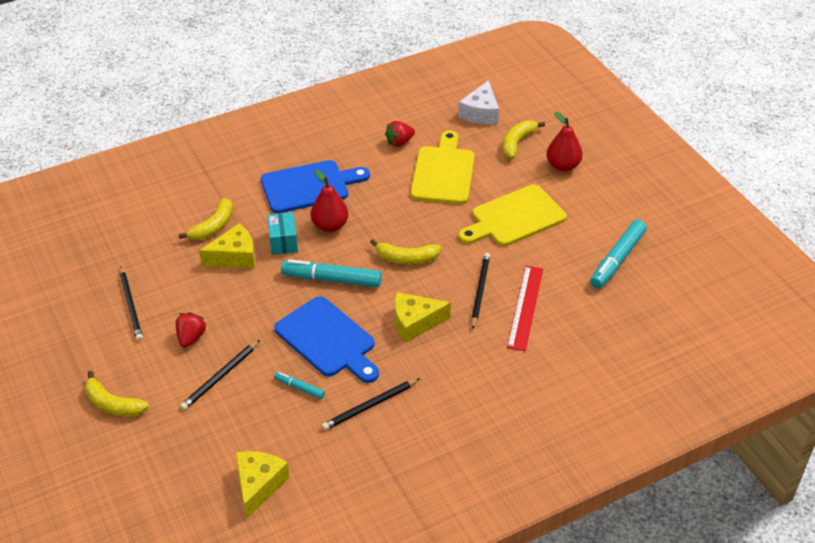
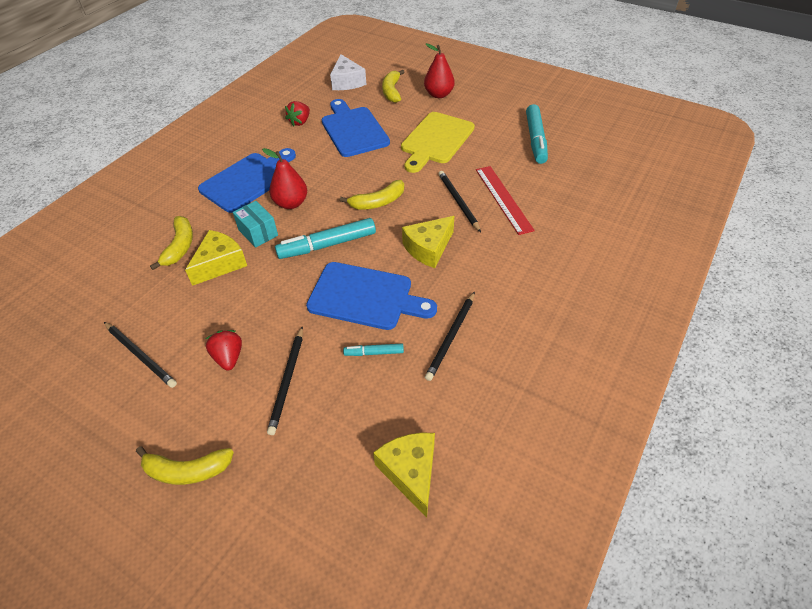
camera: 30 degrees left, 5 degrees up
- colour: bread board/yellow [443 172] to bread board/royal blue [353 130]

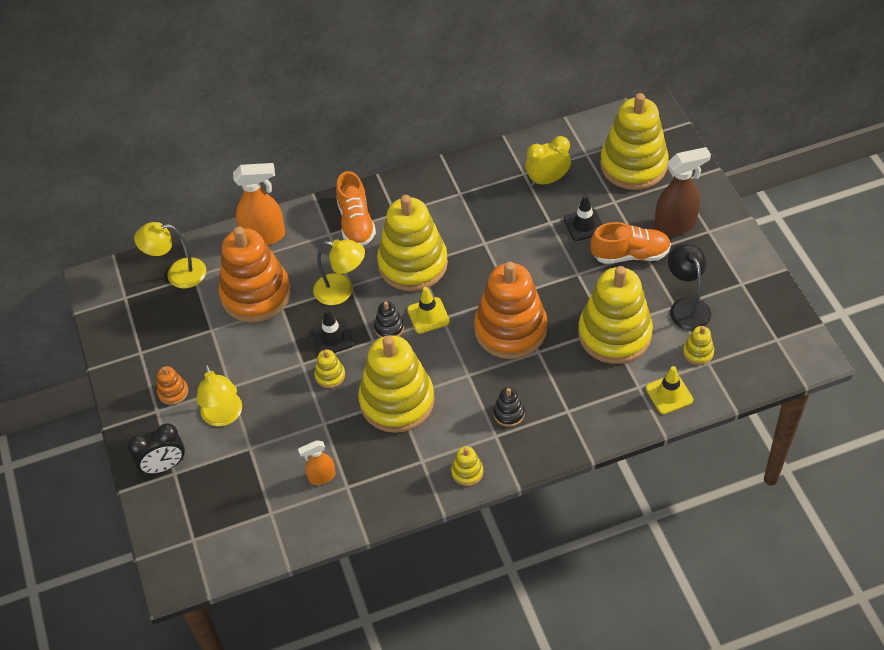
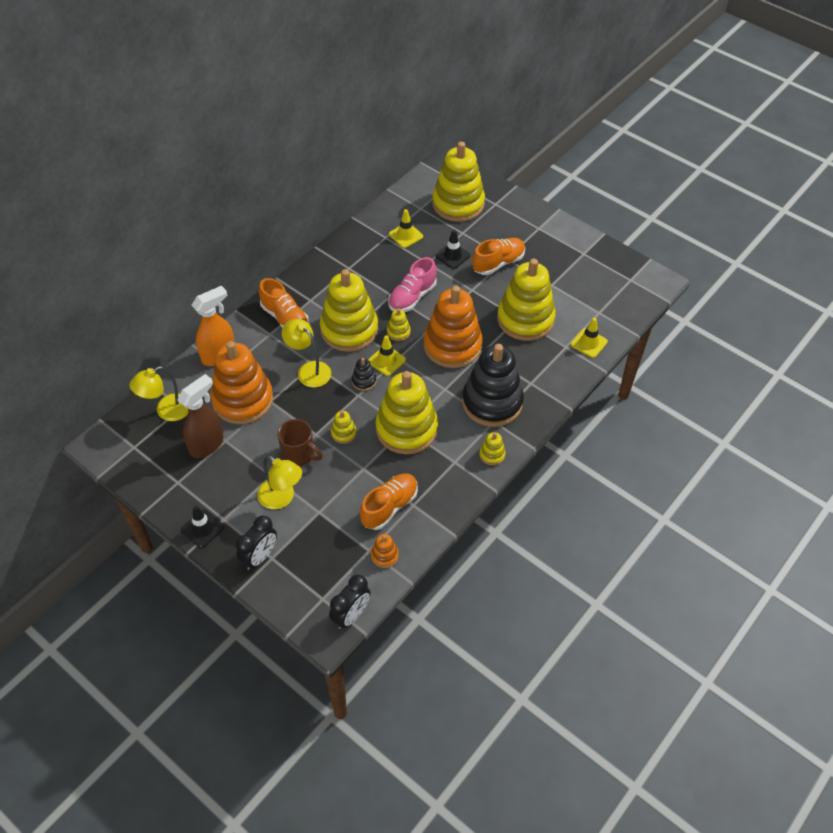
camera: 35 degrees left, 0 degrees up
- exchanged: bedside clock/yellow [547 180] to safety cone/yellow [405 235]
- relocated: spray cleaner/russet [675 225] to [207 445]
- spun: lamp/yellow [342 291] = [309 370] 120 degrees counterclockwise
- missing: lamp/ebony [686 307]
- relocated: safety cone/ebony [332 337] to [202 528]
- relocated: stacking rings/yellow [698 352] to [398 332]
- relocated: stacking rings/bright orange [173 392] to [384 555]
- size: stacking rings/ebony [509 413] = [492 402] x2.43
- exchanged: spray cleaner/bright orange [322 477] to shoe/bright orange [389 507]
- appeared: shoe/rosy [412 297]
- appeared: mug/russet [299 454]
- appeared: bedside clock/ebony [351 615]

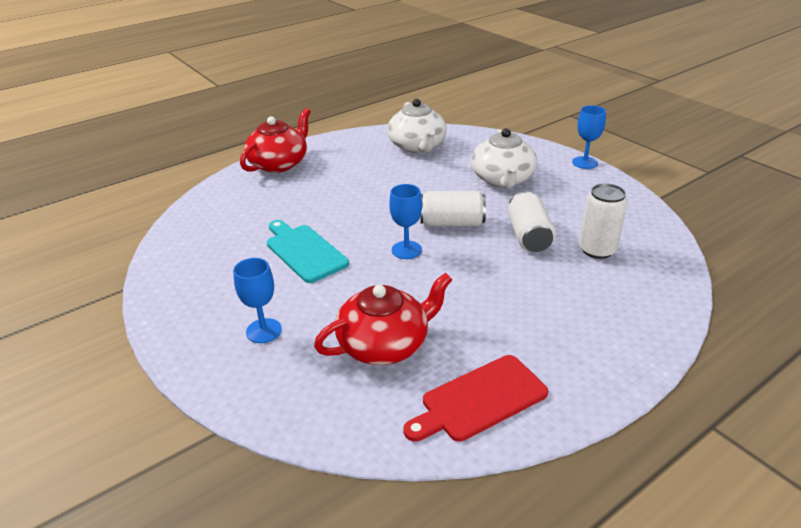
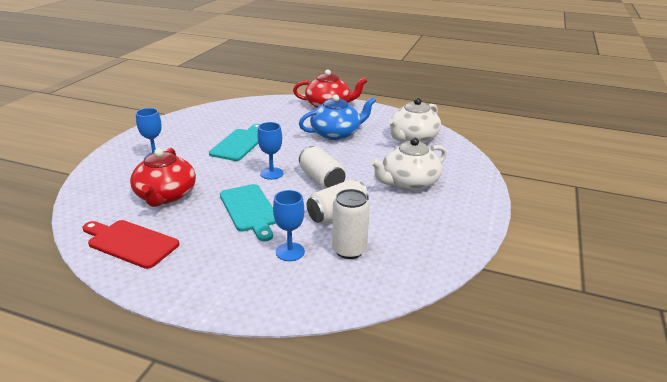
camera: 55 degrees right, 5 degrees down
- relocated: goblet/royal blue [584 163] to [290 252]
- spun: teapot/crimson [385 344] = [165 195] 60 degrees clockwise
- appeared: teapot/royal blue [336 134]
- appeared: bread board/turquoise [249 210]

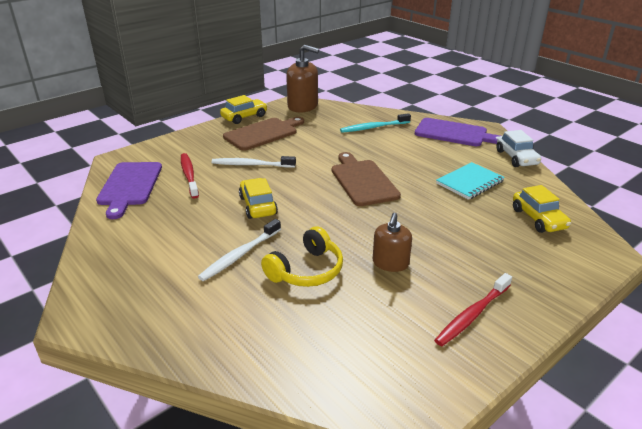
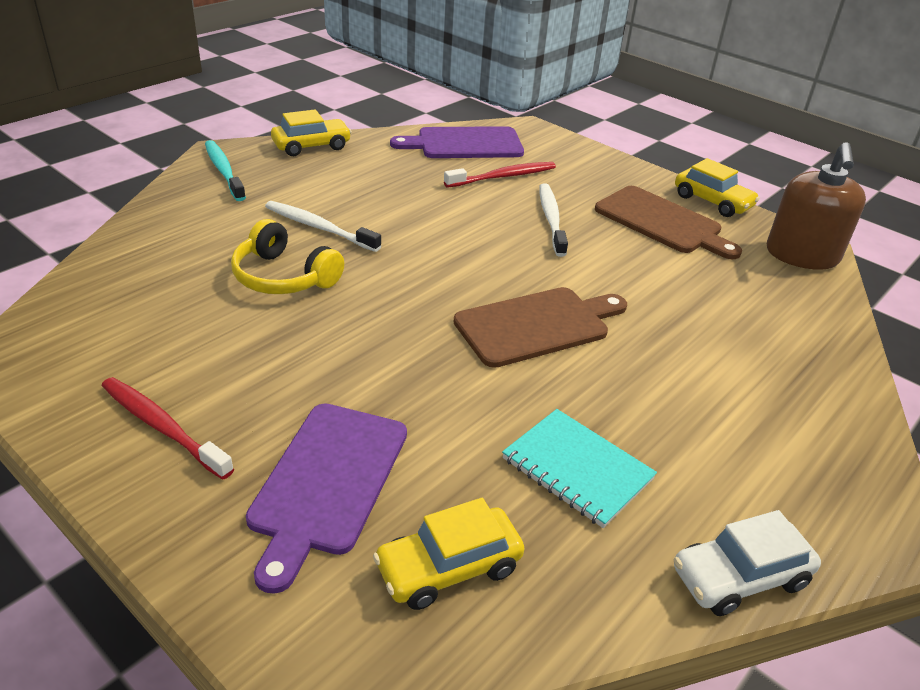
camera: 80 degrees right, 5 degrees up
- relocated: dental brush/turquoise [374 127] to [224 171]
- relocated: bread board/violet [454 133] to [327 482]
- relocated: car/yellow [258 205] to [311 146]
- missing: soap dispenser/russet [390 263]

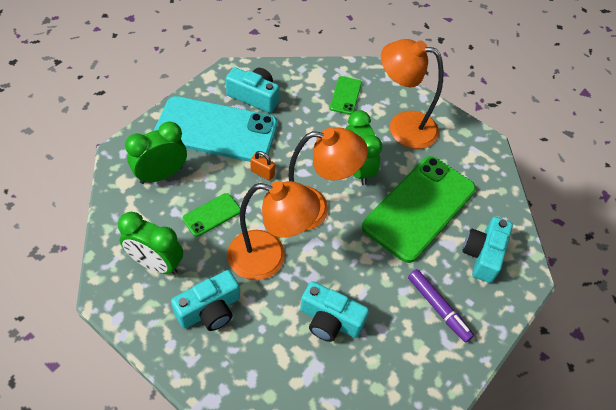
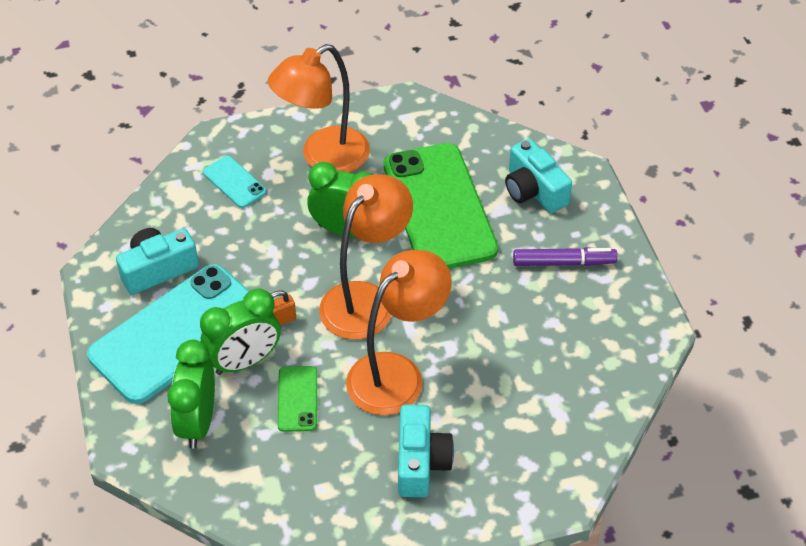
camera: 50 degrees left, 5 degrees down
- colour: mobile phone/green [345 95] to mobile phone/turquoise [234 182]
- relocated: bedside clock/green [156 264] to [244 361]
- missing: photo camera/turquoise [330 320]

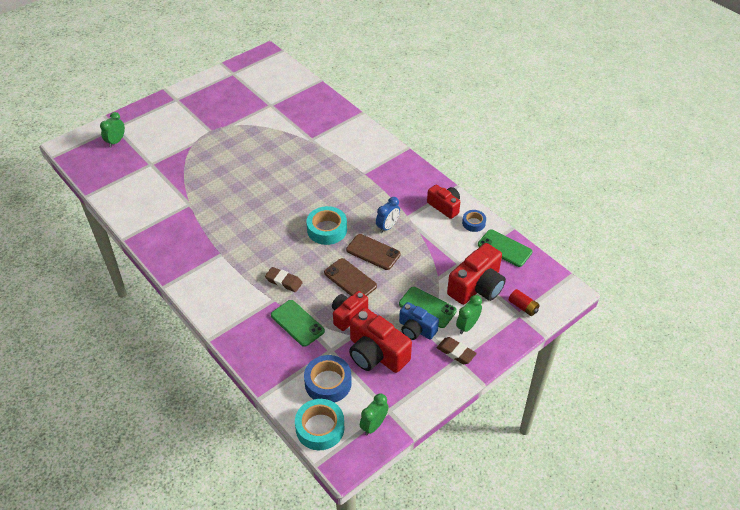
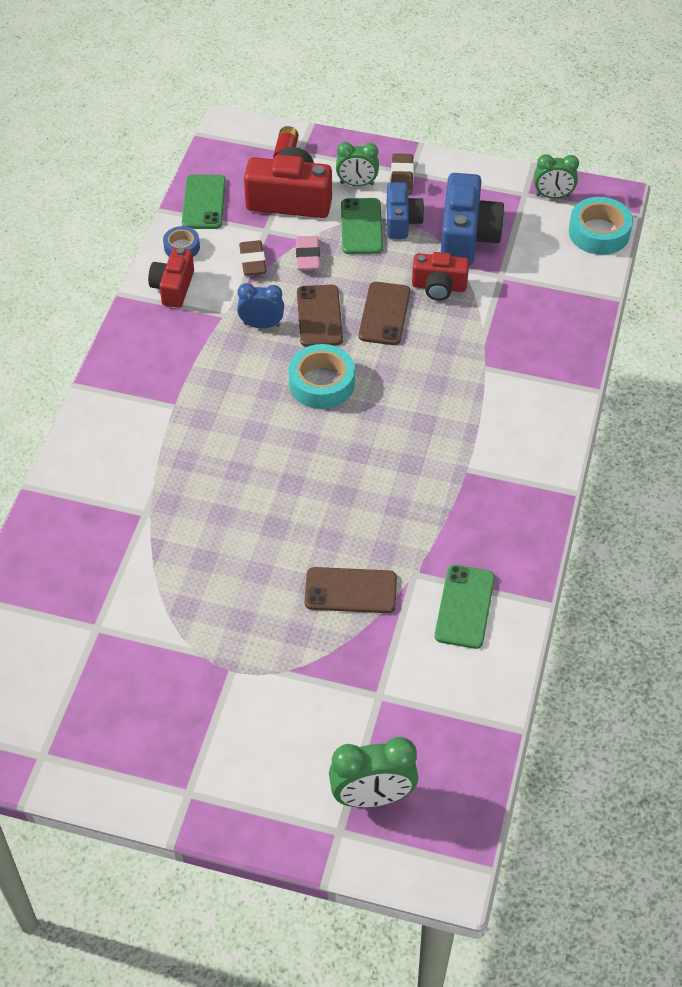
camera: 125 degrees left, 5 degrees up
- size: bedside clock/green [116 141] = [372 797] x1.51
- relocated: pencil eraser/russet [284 281] to [252 261]
- relocated: mobile phone/green [297 323] to [465 607]
- colour: photo camera/crimson [376 353] to photo camera/royal blue [467 237]
- missing: sticky tape/royal blue [328 383]
- appeared: pencil eraser/rosy [307 256]
- appeared: mobile phone/russet [350 590]

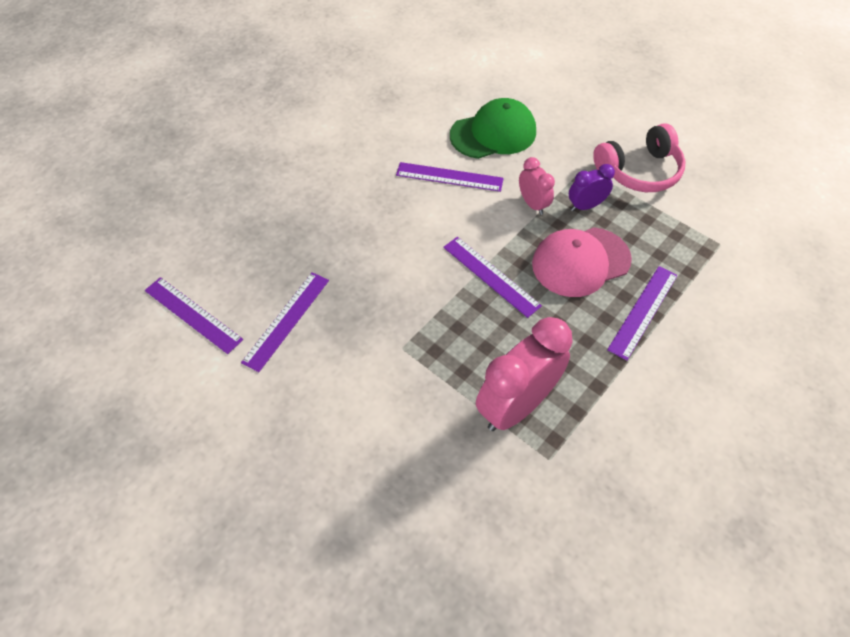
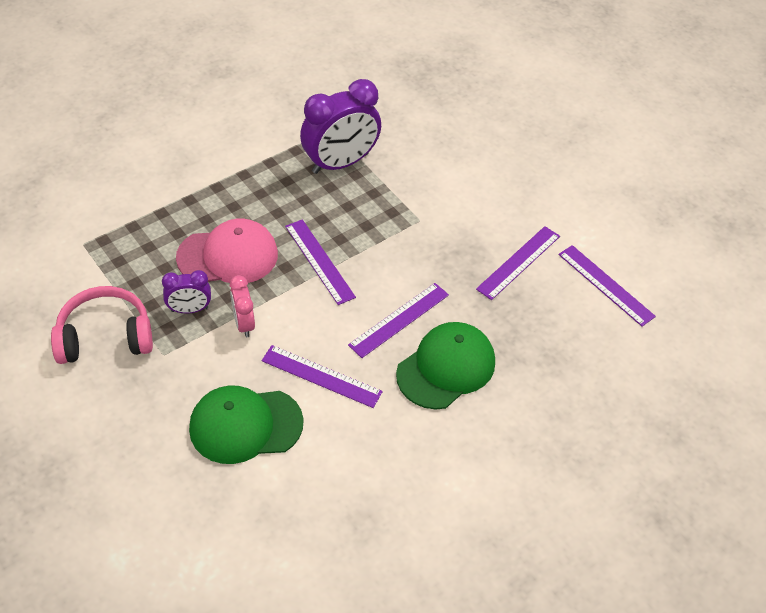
camera: 170 degrees left, 5 degrees down
- relocated: ruler/violet [643 311] to [399 319]
- colour: bedside clock/rosy [516 405] to bedside clock/violet [340 163]
- appeared: peaked cap/green [446 368]

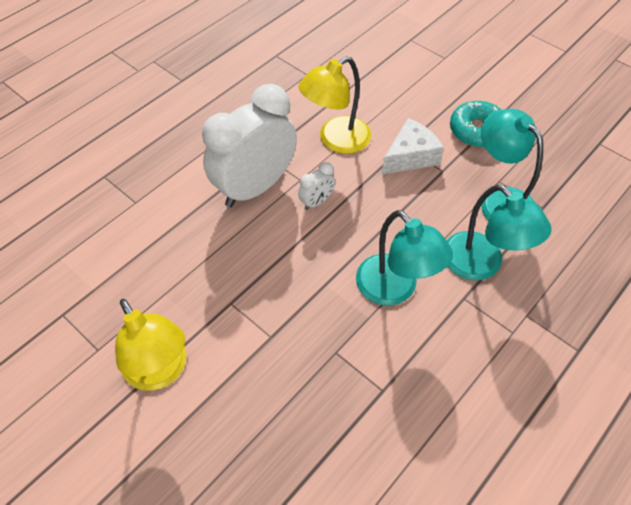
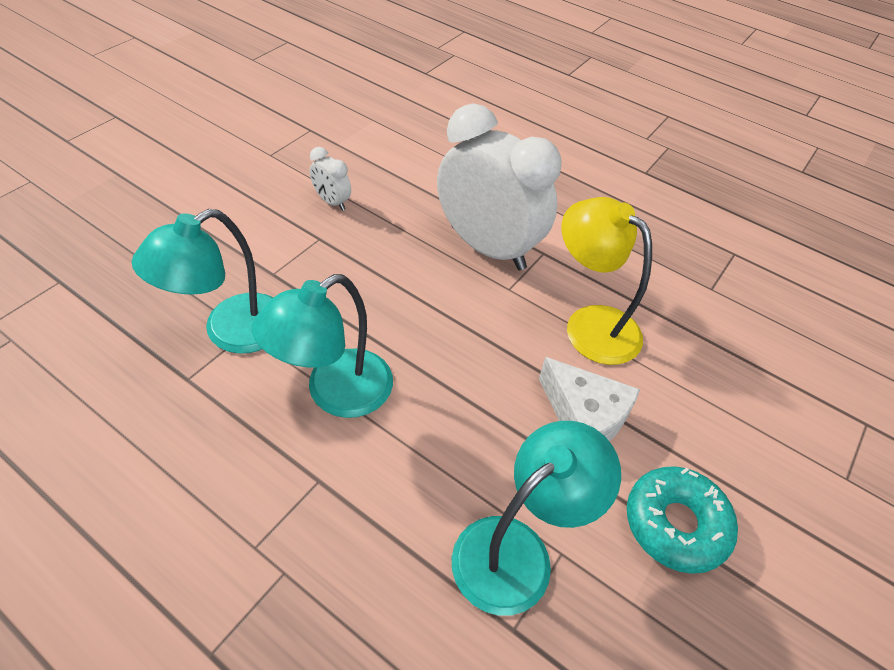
camera: 80 degrees right, 5 degrees down
- relocated: bedside clock/pure white [316 202] to [332 202]
- relocated: lamp/turquoise [481 265] to [231 332]
- missing: lamp/yellow [160 371]

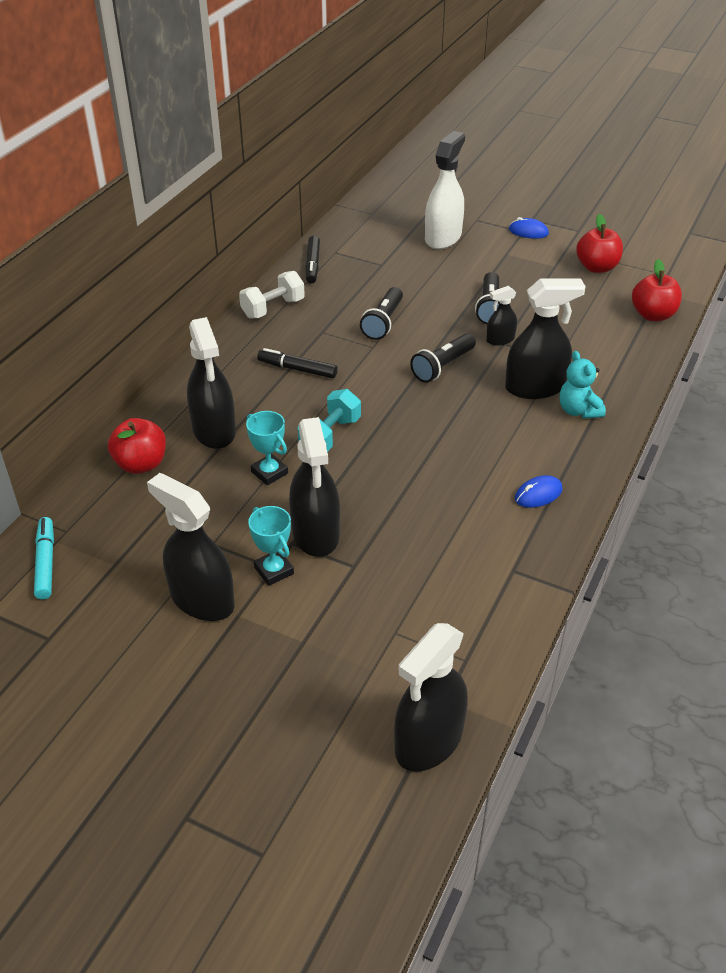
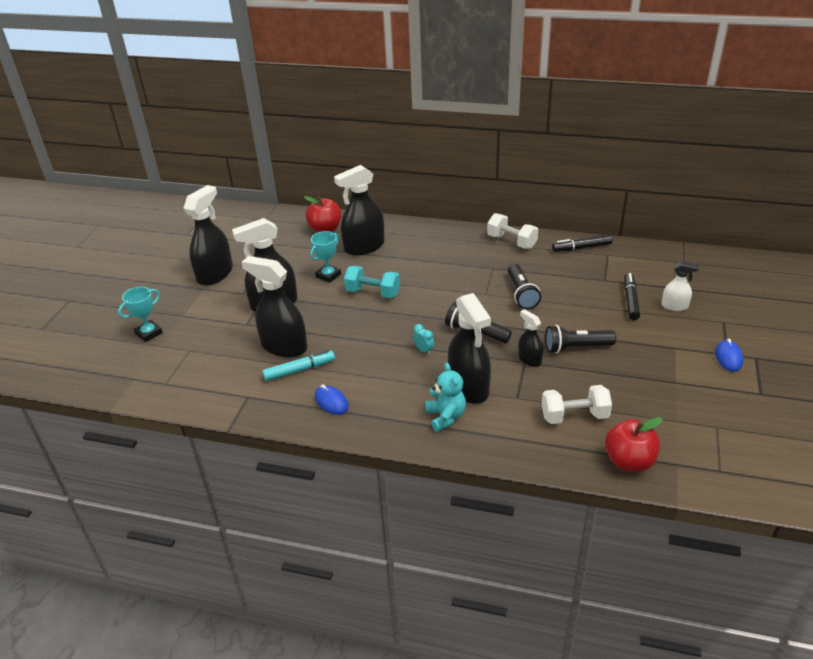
camera: 80 degrees right, 5 degrees down
- size: spray cleaner/pure white [443 237] = [674 306] x0.52
- missing: apple/crimson [597 267]
- spun: flashlight/ebony [383 322] = [521 294] 105 degrees counterclockwise
- relocated: marker pen/ebony [298 369] to [630 301]
- spun: teddy bear/turquoise [578 410] = [446 417] 105 degrees clockwise
- relocated: trophy/turquoise [274 570] to [149 333]
- relocated: marker pen/turquoise [45 563] to [299 370]
- relocated: spray cleaner/ebony [429 741] to [284 346]
- appeared: bedside clock/turquoise [424 350]
- appeared: free weight/pure white [574 416]

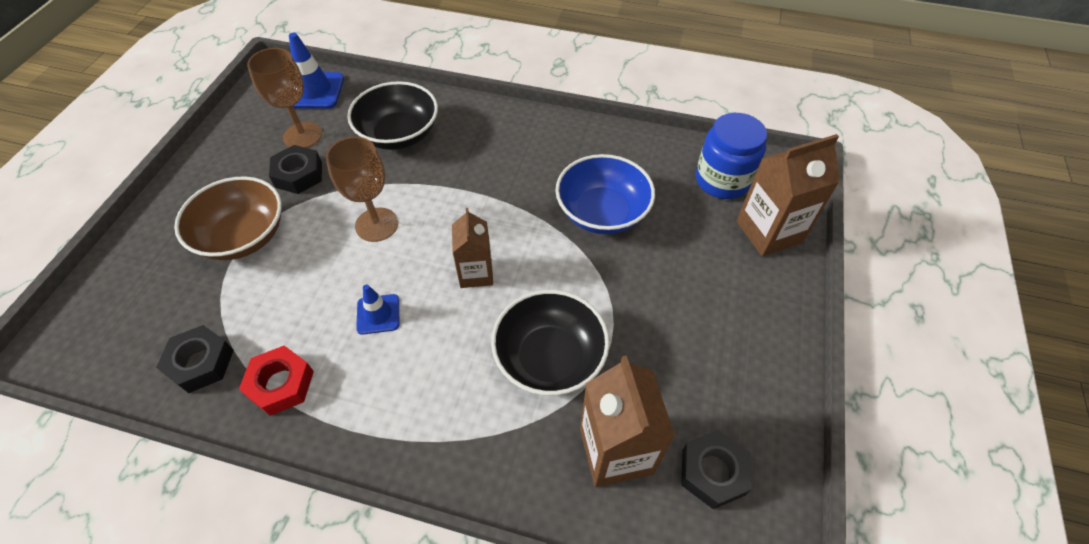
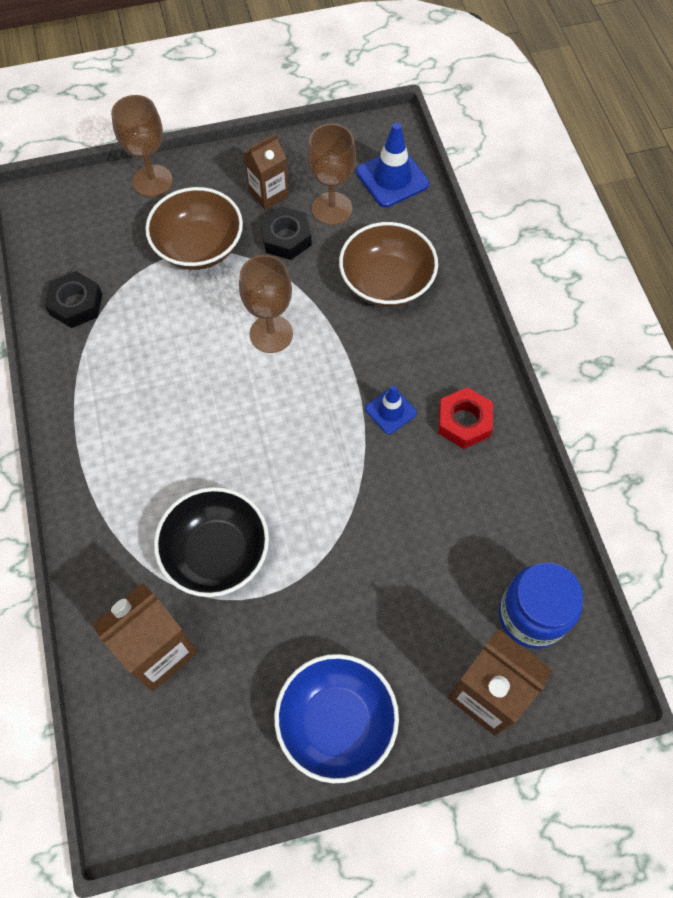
camera: 60 degrees right, 10 degrees up
- colour: deep dish/ebony [399 134] to deep dish/russet [386 282]
- relocated: deep dish/royal blue [602 212] to [336 722]
- relocated: carton/russet [476 273] to [268 194]
- relocated: safety cone/royal blue [378 314] to [390 411]
- relocated: hexagon nut/crimson [281 384] to [464 422]
- missing: hexagon nut/ebony [713 472]
- appeared: goblet/russet [152 181]

